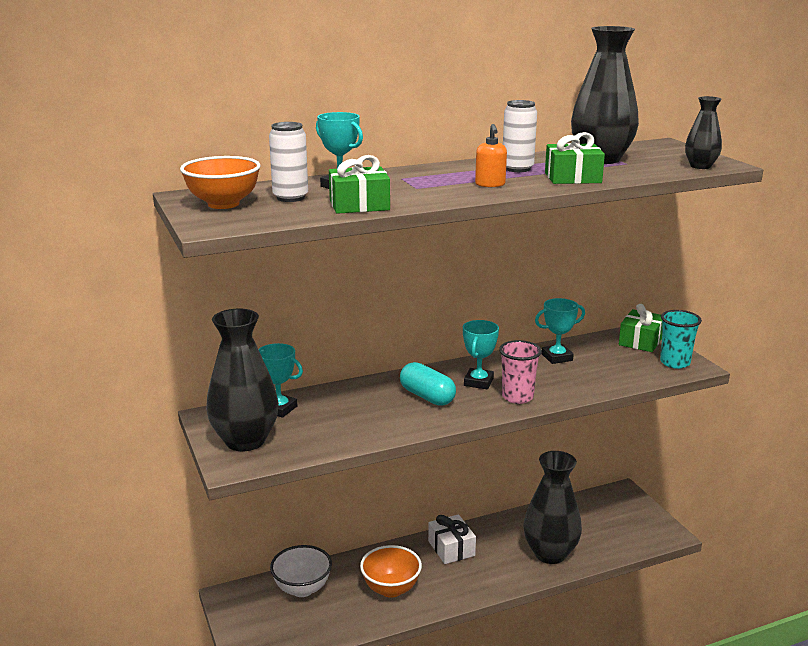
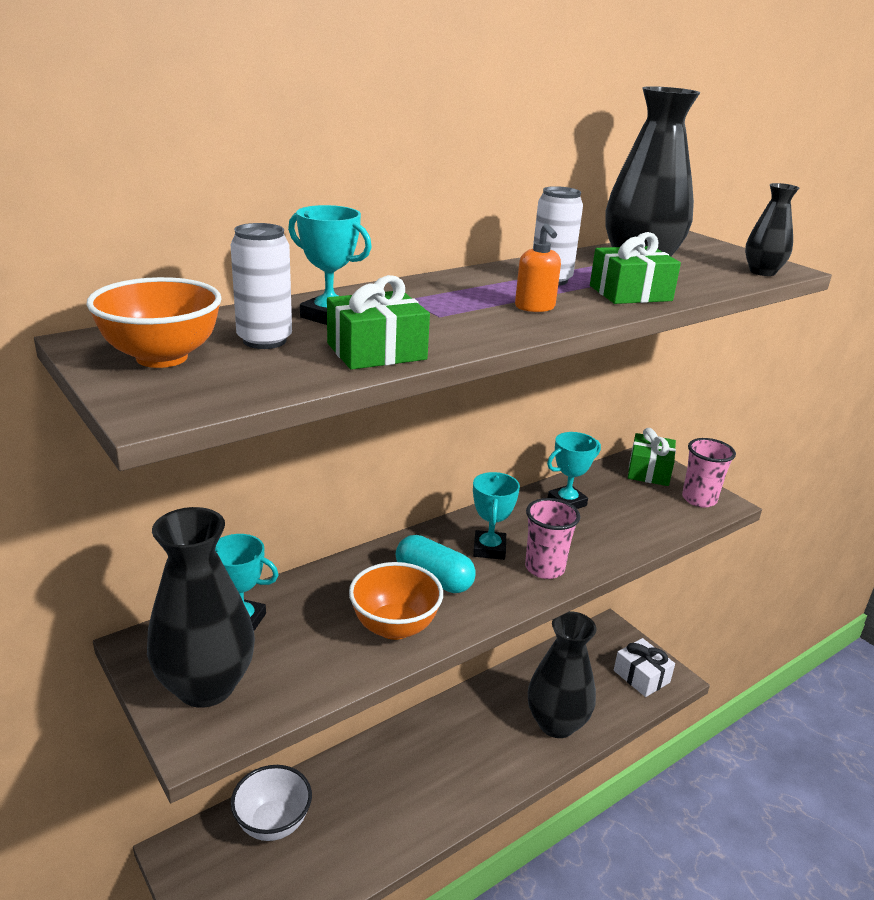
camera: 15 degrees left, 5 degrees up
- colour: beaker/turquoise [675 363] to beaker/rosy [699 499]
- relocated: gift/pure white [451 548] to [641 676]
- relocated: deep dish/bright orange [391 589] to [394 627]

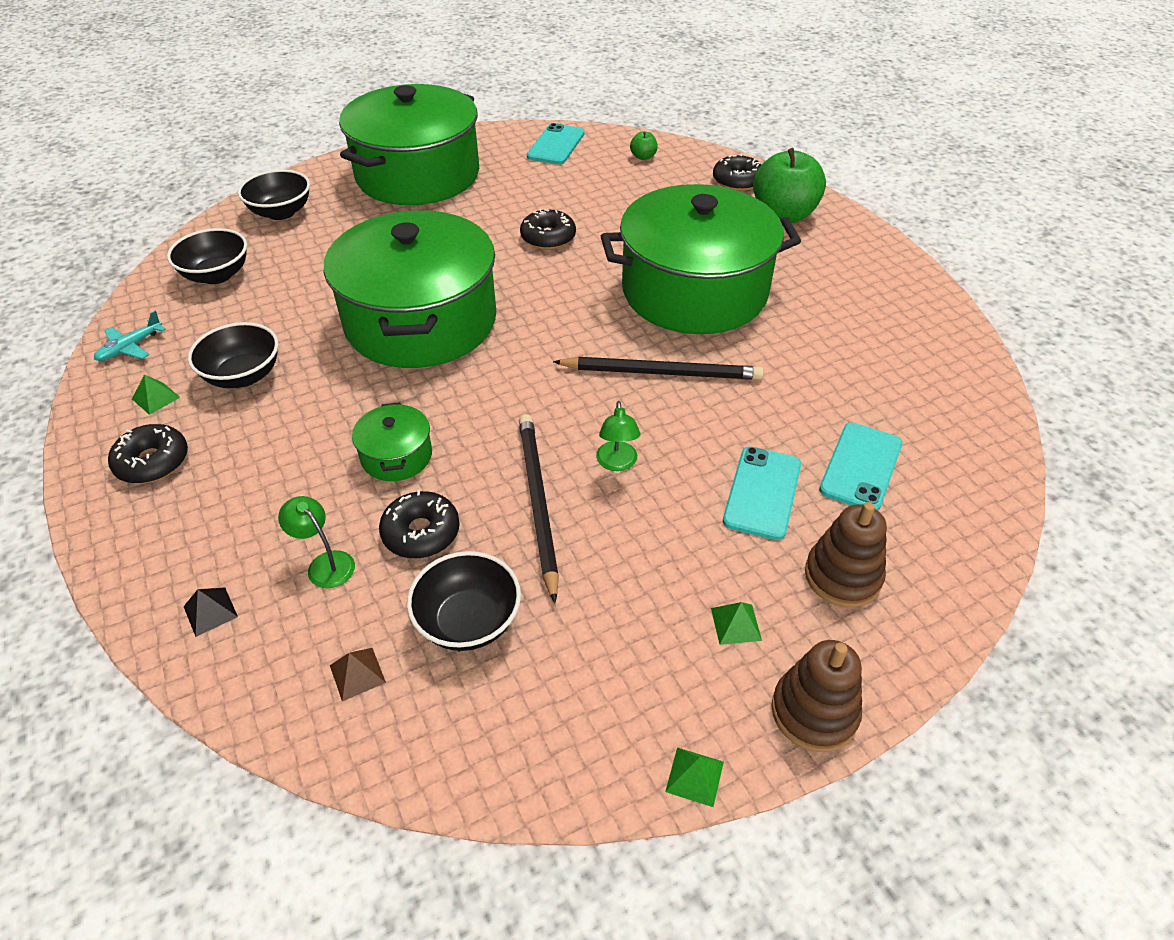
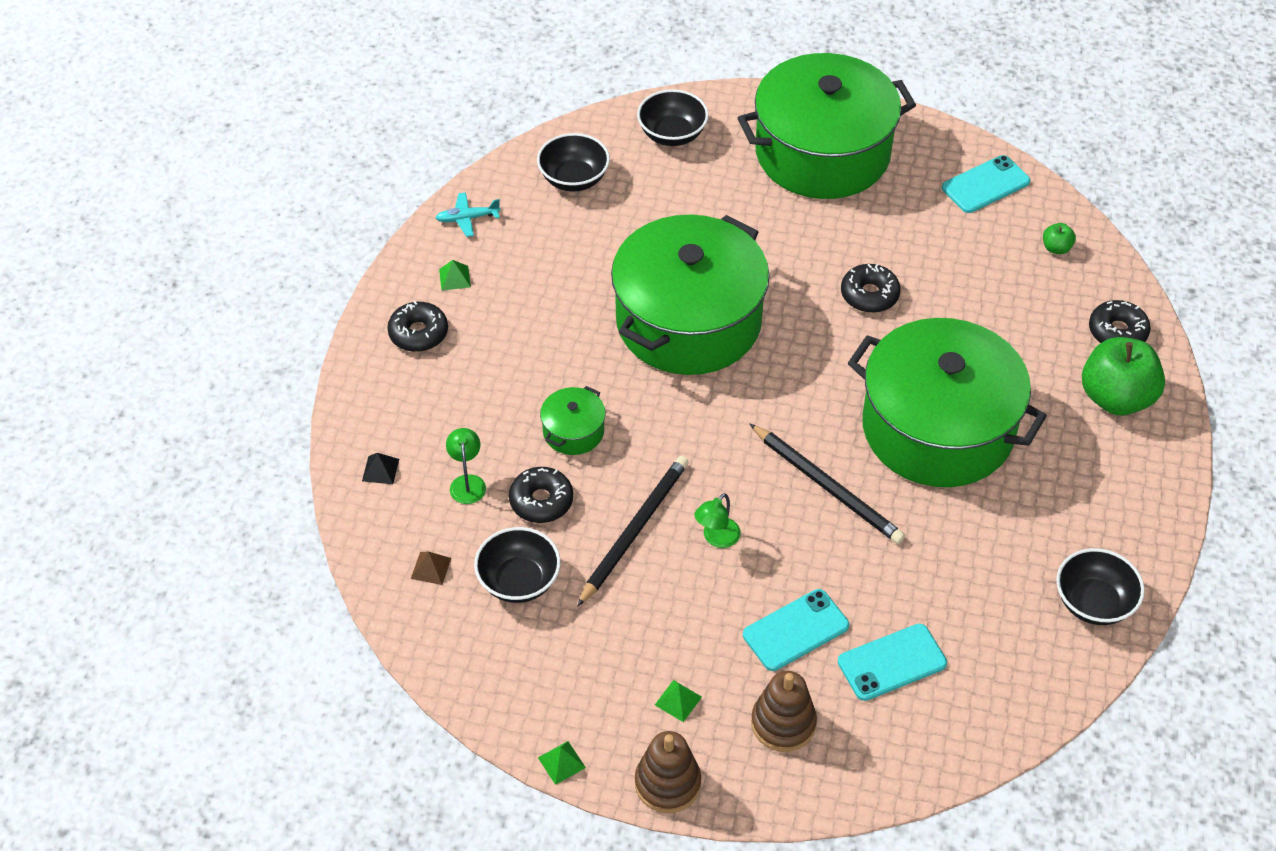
camera: 40 degrees right, 5 degrees up
- relocated: deep dish/ebony [243 376] to [1093 603]

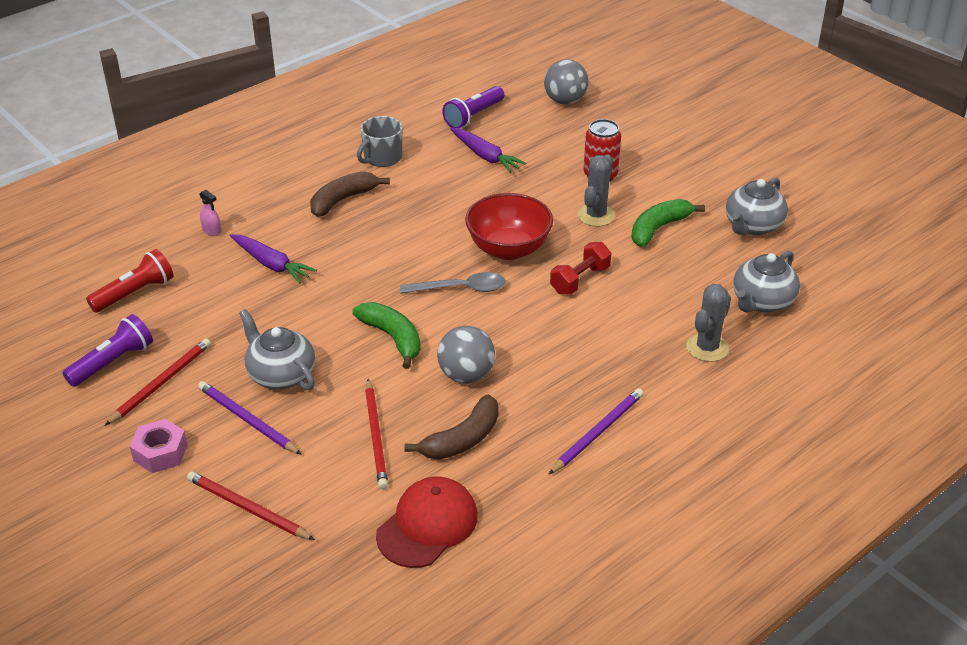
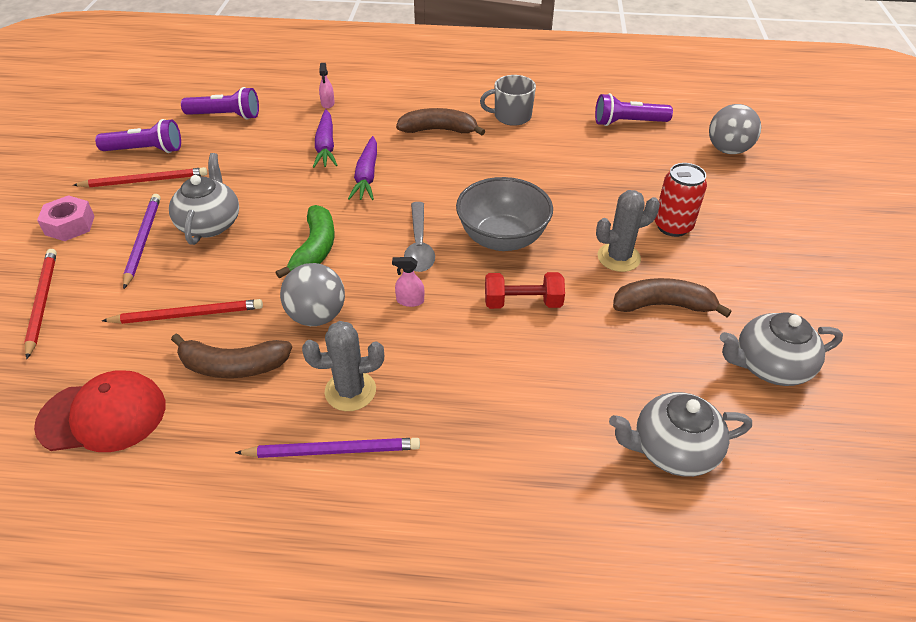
camera: 45 degrees right, 5 degrees up
- relocated: carrot/violet [485 156] to [367 176]
- colour: deep dish/crimson [508 249] to deep dish/gray [502 238]
- colour: banana fruit/green [658 228] to banana fruit/russet [663 305]
- colour: flashlight/crimson [135 293] to flashlight/violet [226 116]
- spun: spoon/gray [461 289] = [419 245] 45 degrees clockwise
- relocated: saguaro cactus/gray [707 348] to [350 391]
- spun: lead pencil/crimson [376 436] = [188 315] 135 degrees counterclockwise
- appeared: spray cleaner/rosy [410 301]

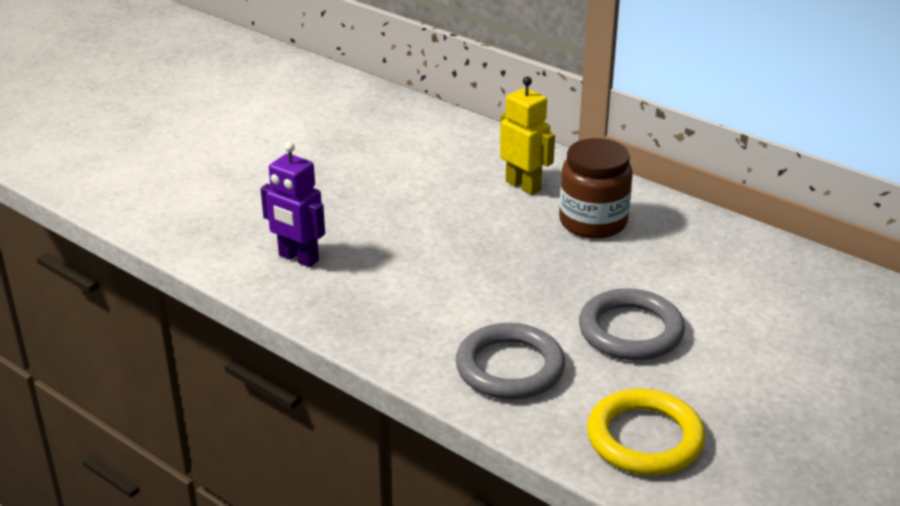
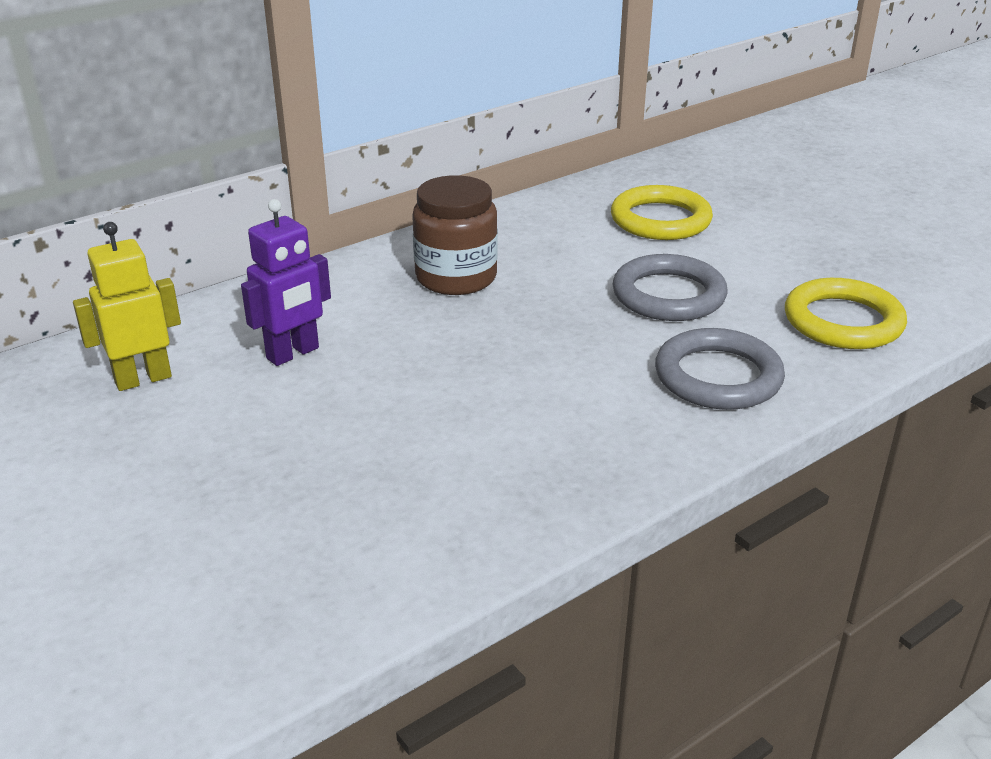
camera: 75 degrees left, 0 degrees up
- relocated: toy robot/yellow [523 186] to [143 379]
- relocated: toy robot/violet [298 258] to [293 354]
- appeared: ring/yellow [660 220]

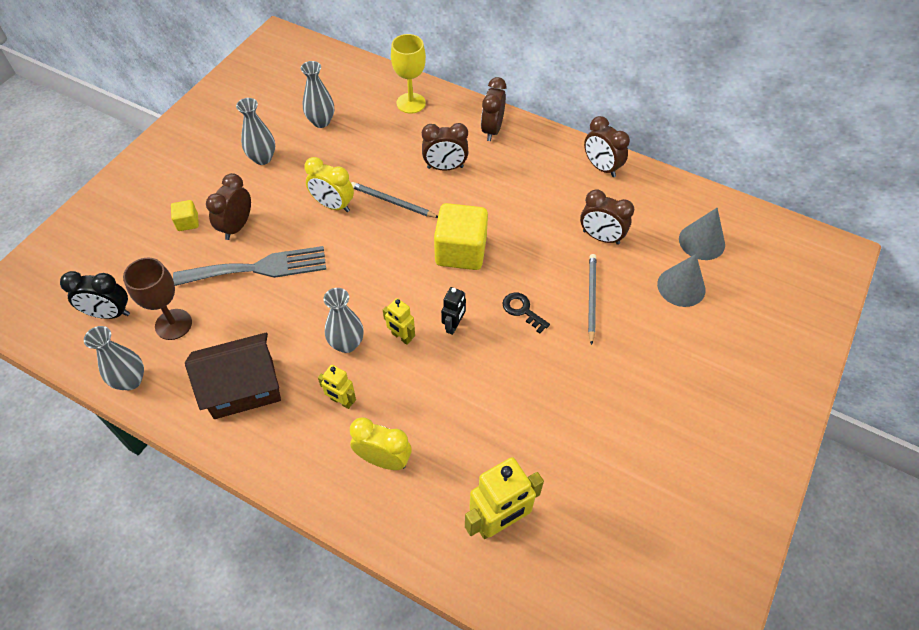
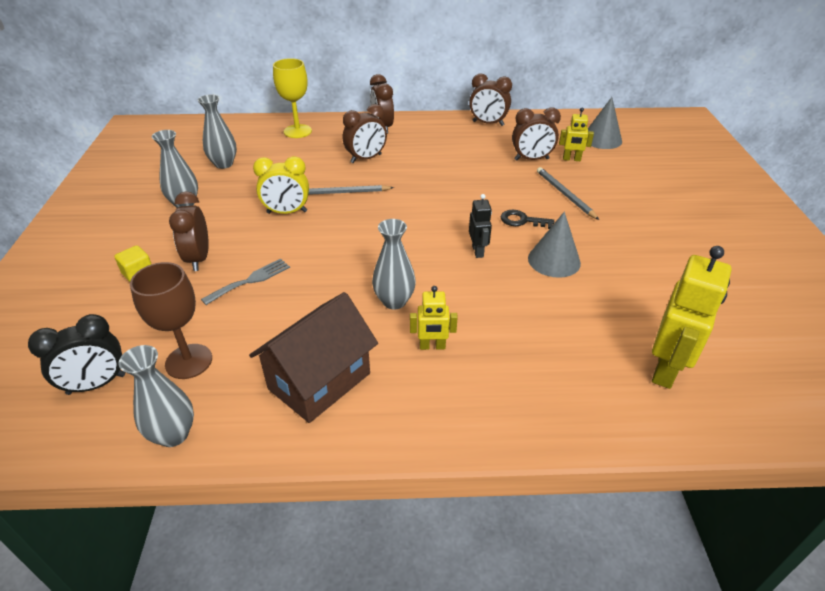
camera: 30 degrees left, 15 degrees down
- missing: block/yellow [460 251]
- size: dinner fork/gray [259 268] = [250 280] x0.54
- relocated: solid cone/gray [681 287] to [554 260]
- relocated: toy robot/yellow [401 337] to [571 159]
- missing: bedside clock/yellow [383 459]

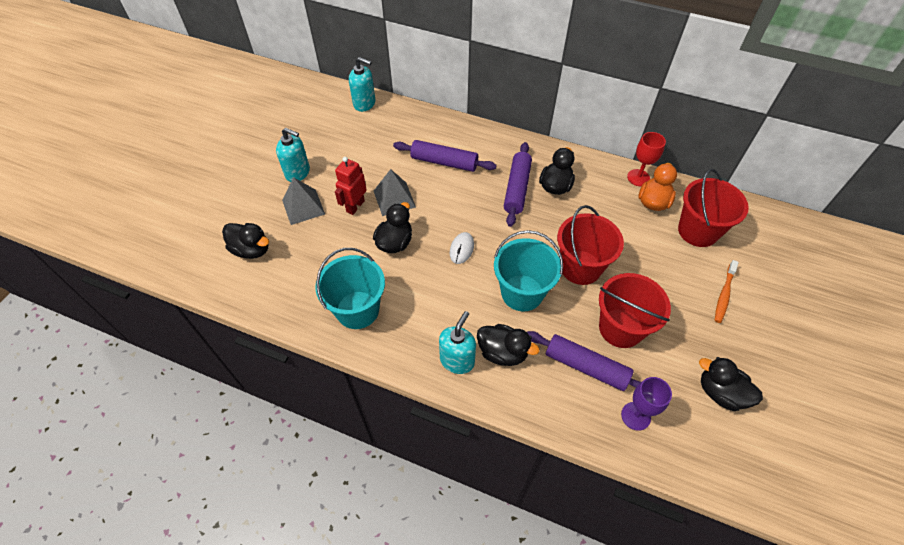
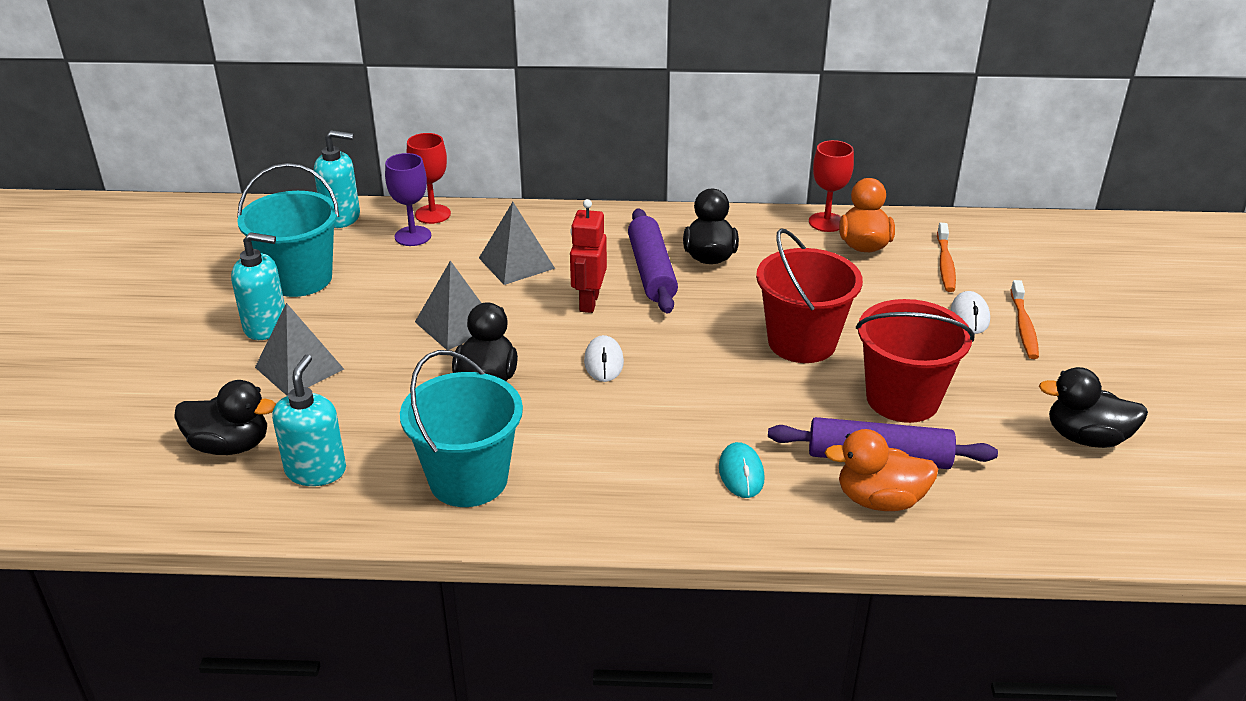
camera: 20 degrees left, 20 degrees down
- exchanged: rolling pin/violet [444 162] to pyramid/gray [516 263]
- relocated: toy robot/crimson [355 206] to [588 302]
- exchanged: bucket/crimson [698 231] to dental brush/bright orange [945 264]
- relocated: bucket/turquoise [522 293] to [300 279]
- relocated: soap dispenser/turquoise [457 360] to [316 470]
- exchanged: toy duck/ebony [502 352] to computer mouse/turquoise [741 473]
- relocated: goblet/violet [635 416] to [413 236]
- appeared: goblet/crimson [432 214]
- appeared: computer mouse/pure white [969 316]
- appeared: toy duck/bright orange [879 500]

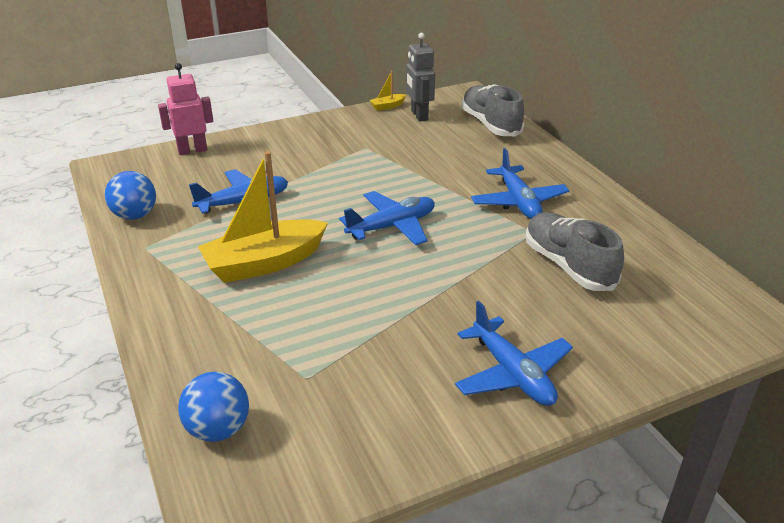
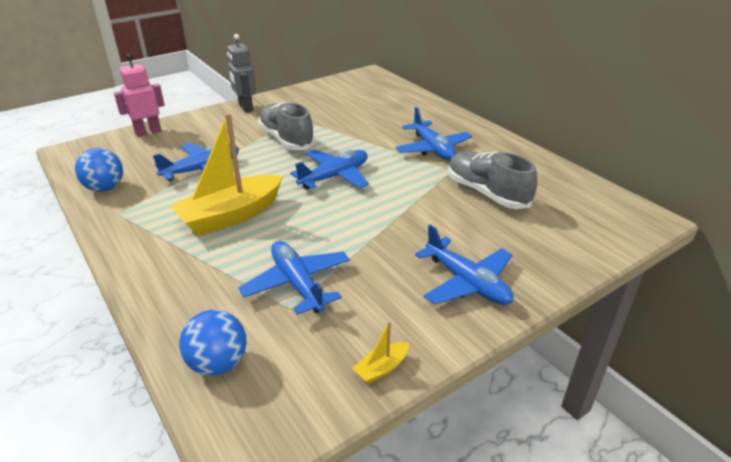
camera: 10 degrees left, 0 degrees up
- relocated: toy robot/gray [419 115] to [245 108]
- relocated: toy boat/yellow [387 106] to [381 368]
- relocated: shoe/gray [490 124] to [286 139]
- appeared: plane/royal blue [297 284]

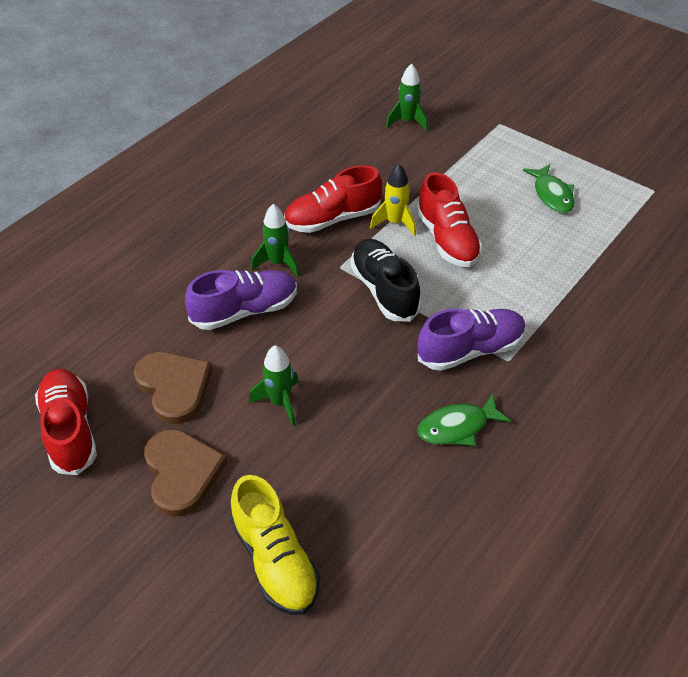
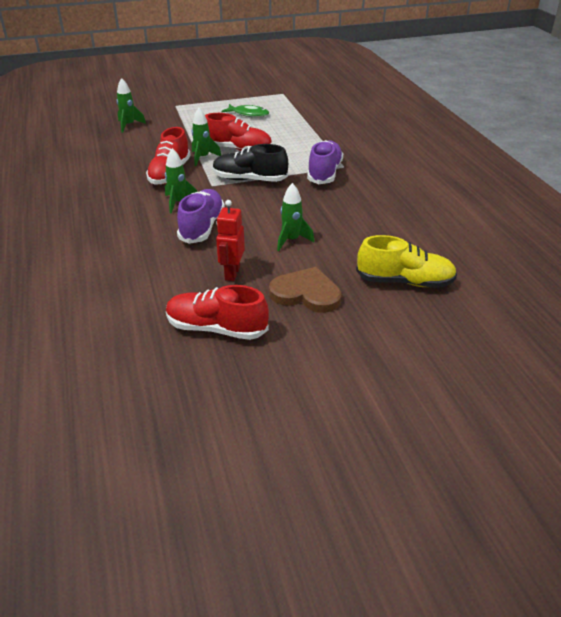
camera: 55 degrees left, 10 degrees down
- colour: spaceship/yellow [395 223] to spaceship/green [203 158]
- exchanged: heart shape/russet [174 387] to toy robot/crimson [232 273]
- missing: fish/green [457 427]

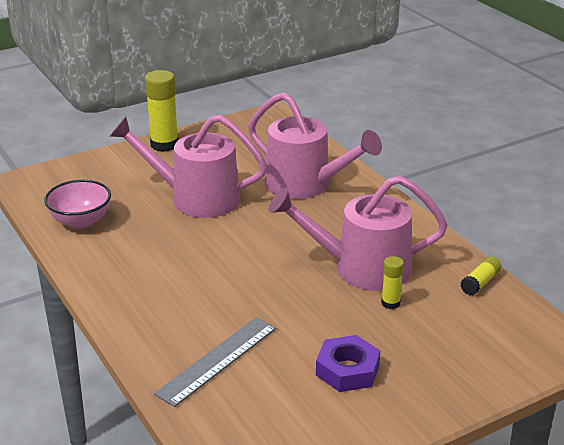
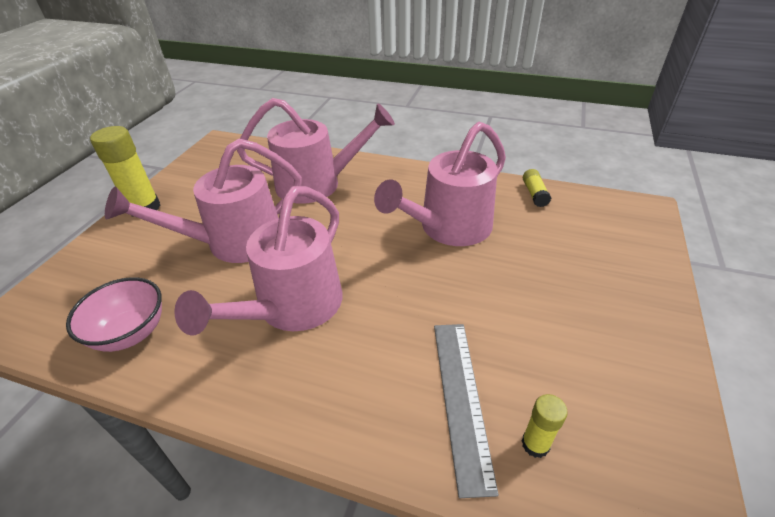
camera: 40 degrees left, 10 degrees up
- relocated: stick of glue/yellow [390 303] to [535 444]
- missing: hexagon nut/violet [347 370]
- appeared: watering can/rosy [292 308]

